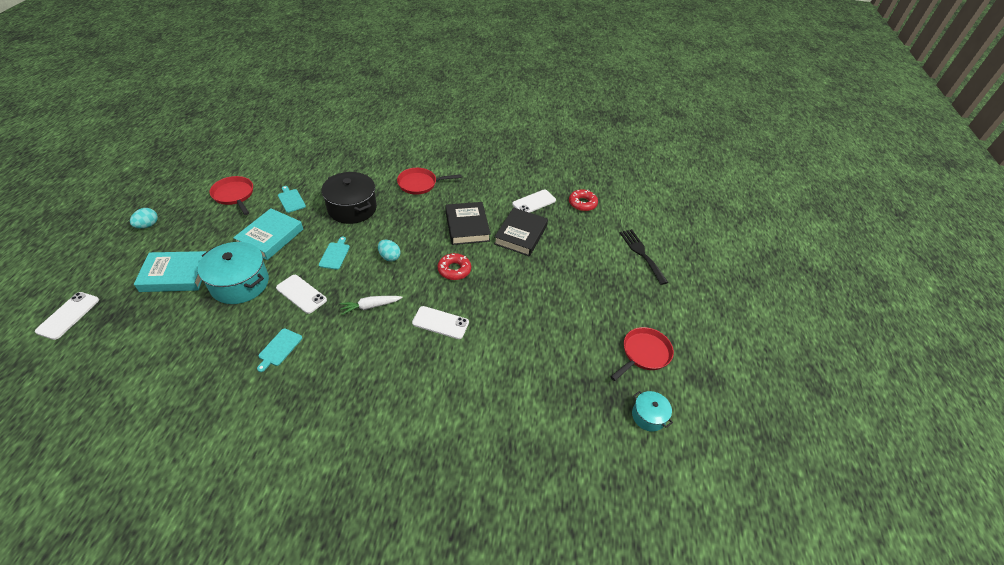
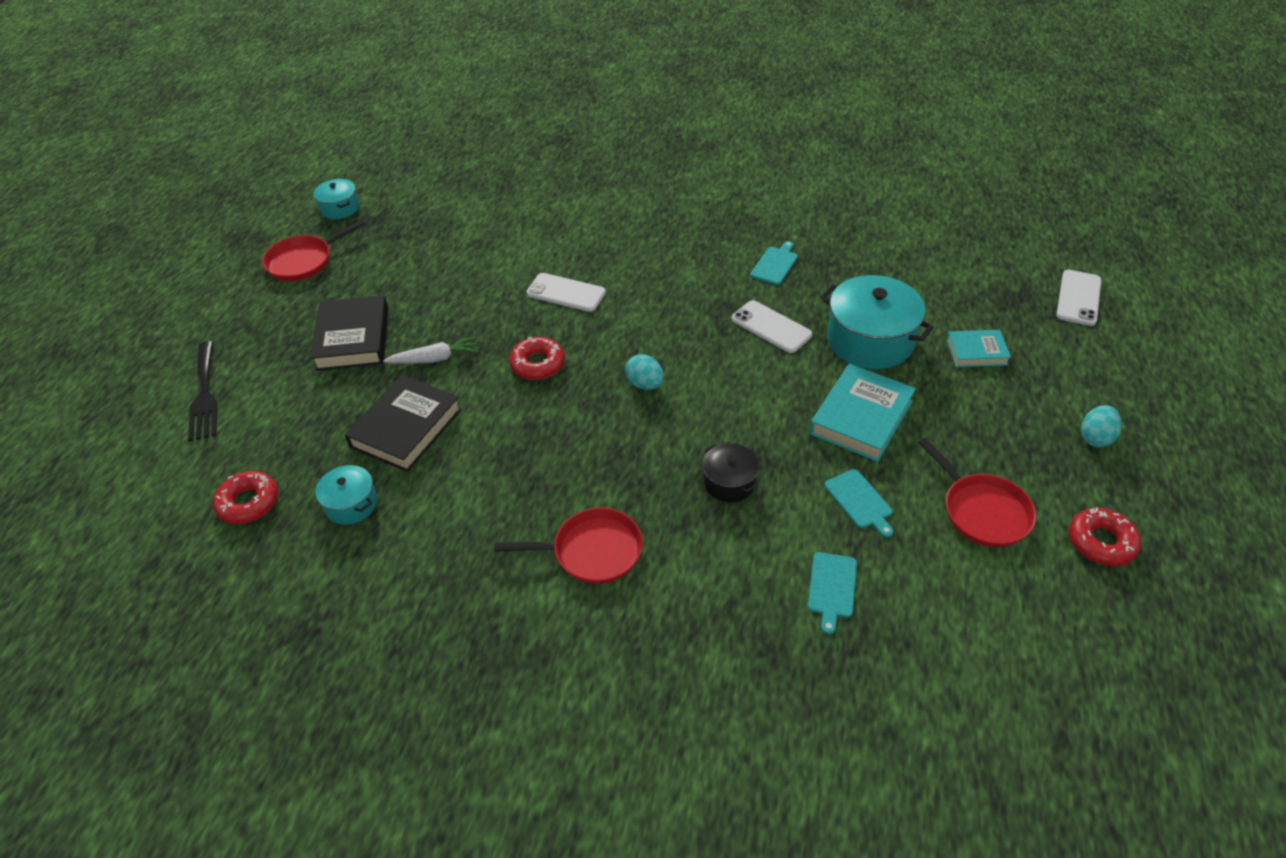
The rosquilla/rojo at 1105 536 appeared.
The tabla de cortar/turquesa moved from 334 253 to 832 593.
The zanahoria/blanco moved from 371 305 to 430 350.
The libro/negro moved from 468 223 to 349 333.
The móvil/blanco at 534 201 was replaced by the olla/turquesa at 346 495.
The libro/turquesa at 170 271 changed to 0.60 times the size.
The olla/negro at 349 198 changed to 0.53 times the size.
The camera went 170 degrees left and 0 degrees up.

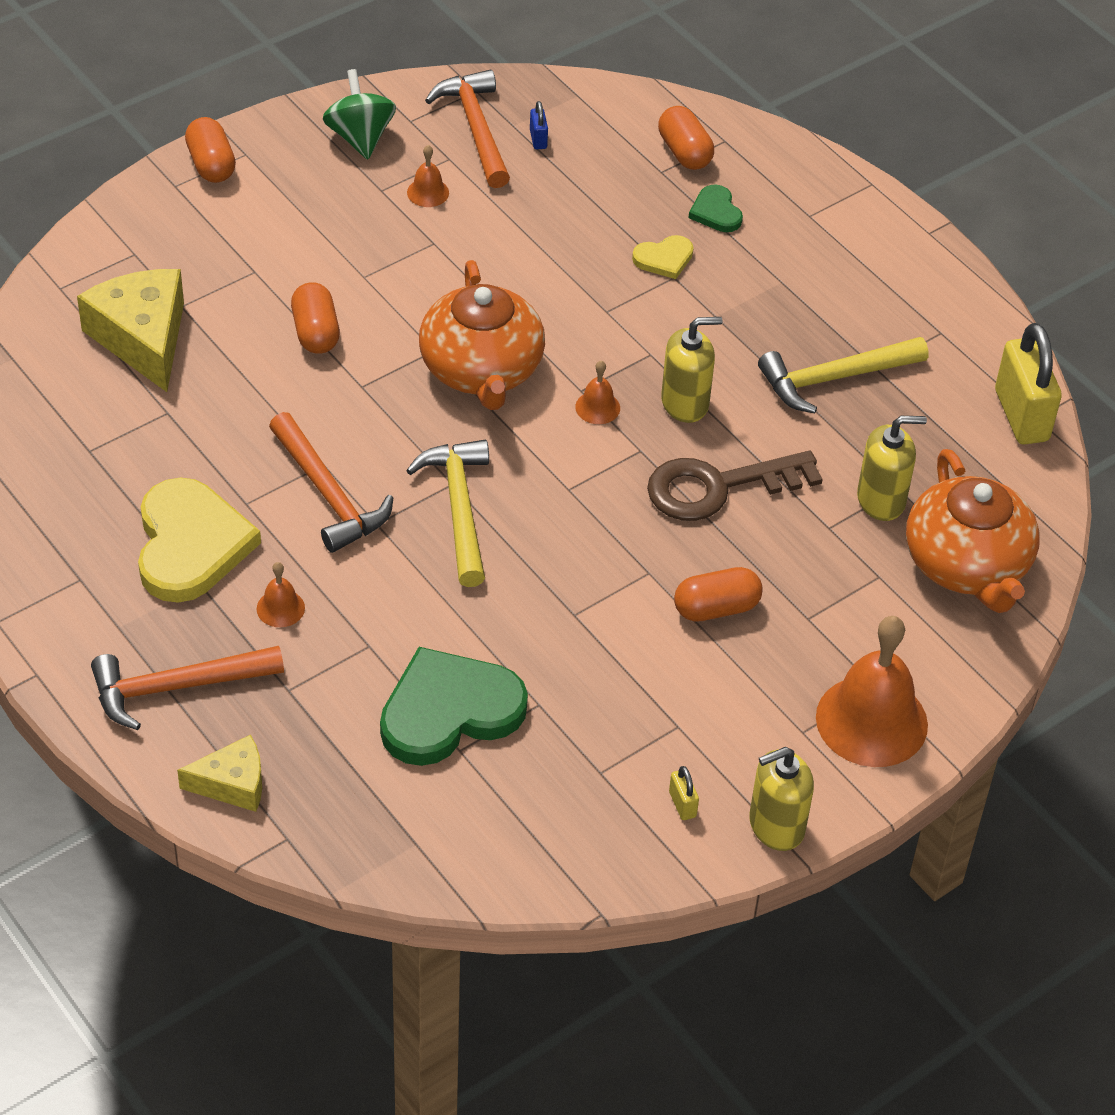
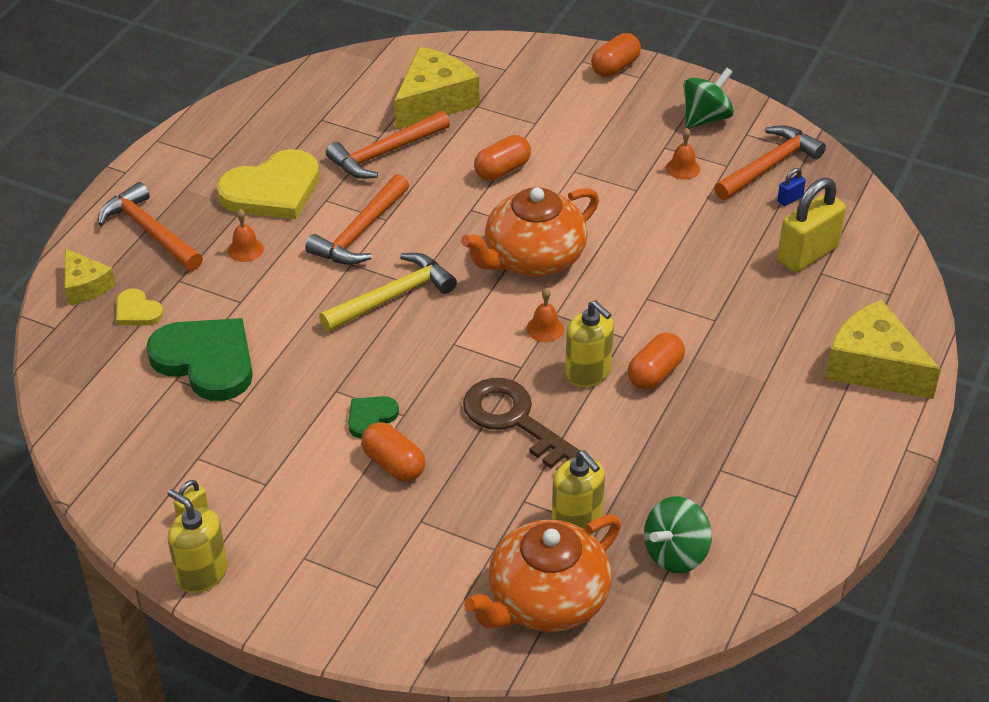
The martillo/amarillo at 843 375 disappeared.
The campana/naranja at 872 691 disappeared.
The martillo/naranja at 388 145 appeared.
The peonza/verde at 678 534 appeared.
The queso/amarillo at 883 349 appeared.
The corazón/amarillo moved from 663 257 to 140 306.
The cápsula/naranja moved from 686 138 to 656 361.
The corazón/verde moved from 716 208 to 373 417.
The candado/amarillo moved from 1028 384 to 811 225.
The camera went 65 degrees right and 5 degrees down.

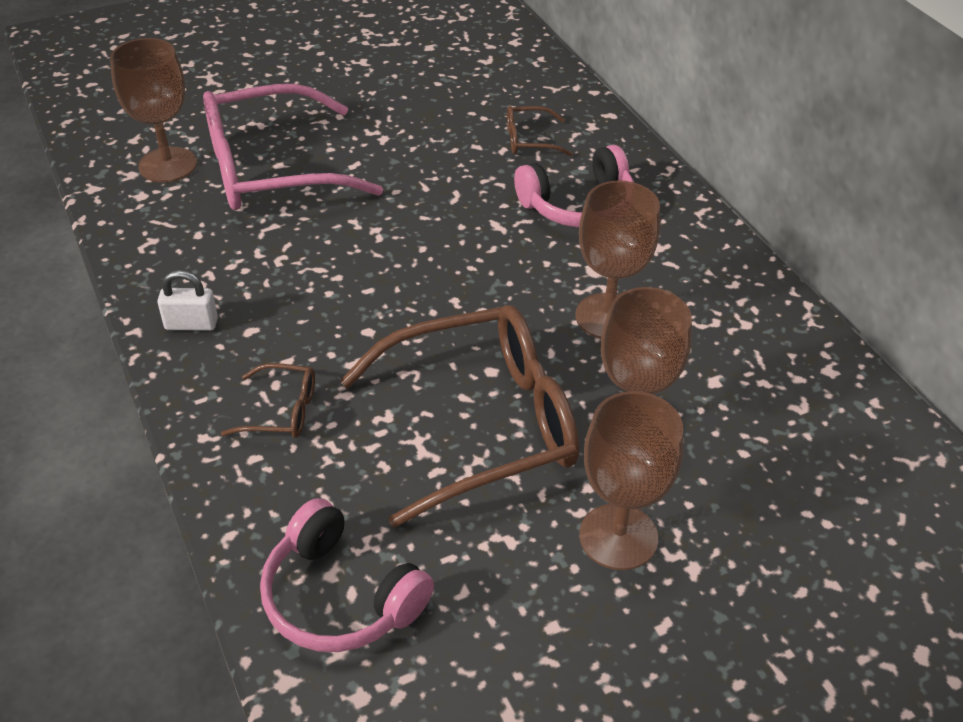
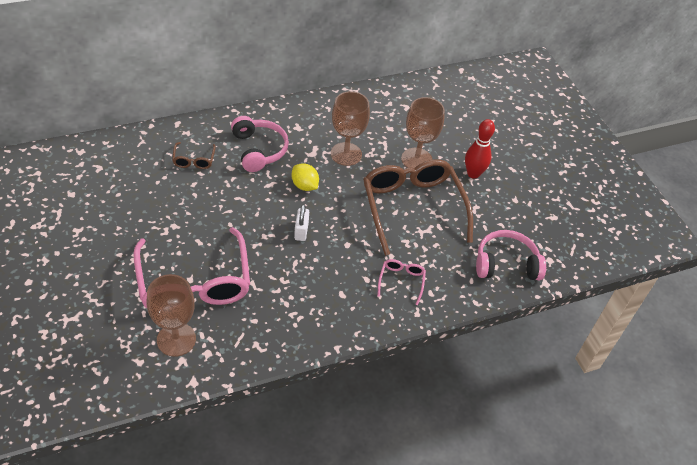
The limón/amarillo at 305 177 appeared.
The candado/blanco moved from 187 300 to 301 222.
The copa/marrón at 631 480 was replaced by the bolo/rojo at 480 149.
The gafas/marrón at 268 400 became the gafas/rosa at 401 282.
The auriculares/rosa at 347 575 turned 135 degrees counterclockwise.
The camera went 90 degrees left and 5 degrees up.

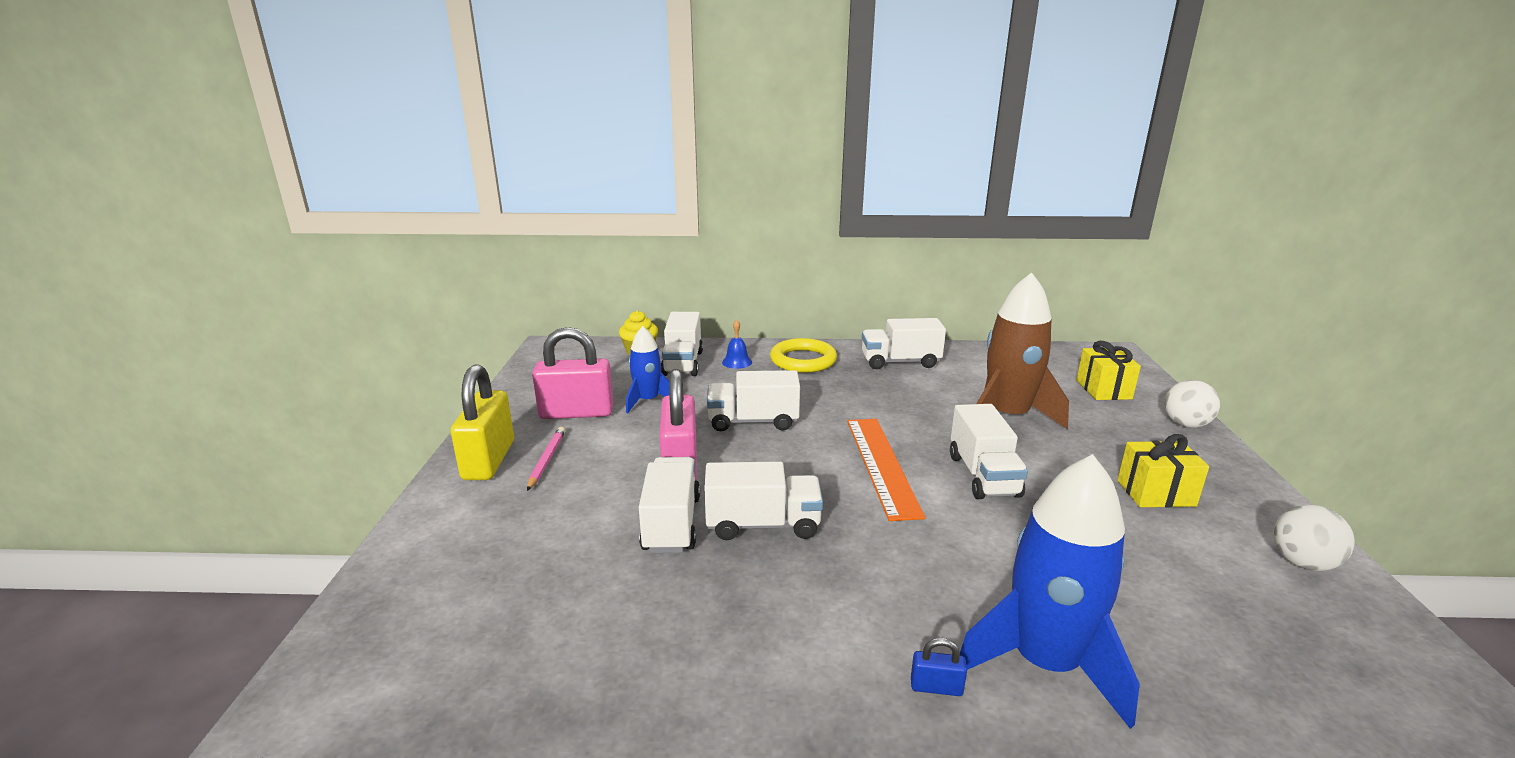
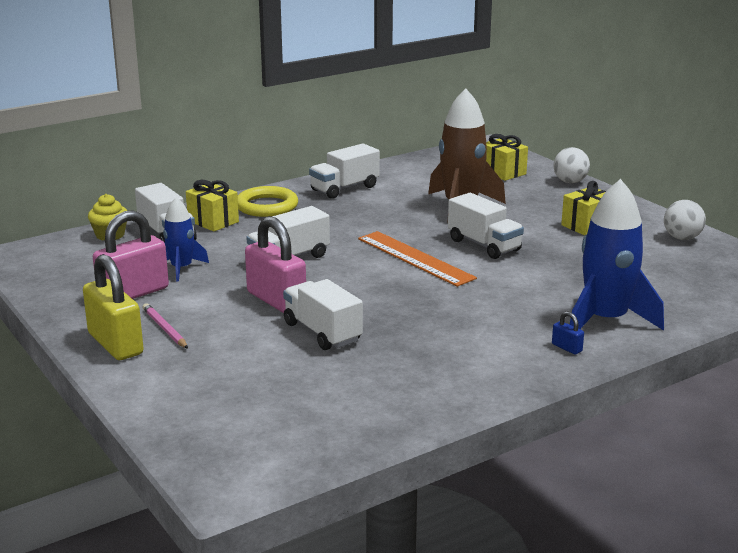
The camión/blanco at 763 501 disappeared.
The campana/azul at 737 344 was replaced by the regalo/amarillo at 212 206.
The candado/azul at 939 667 turned 75 degrees clockwise.
The camera went 35 degrees left and 0 degrees up.

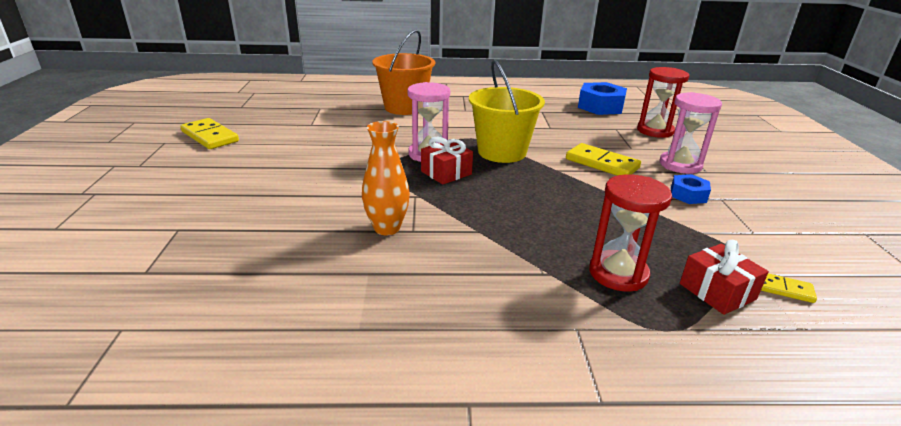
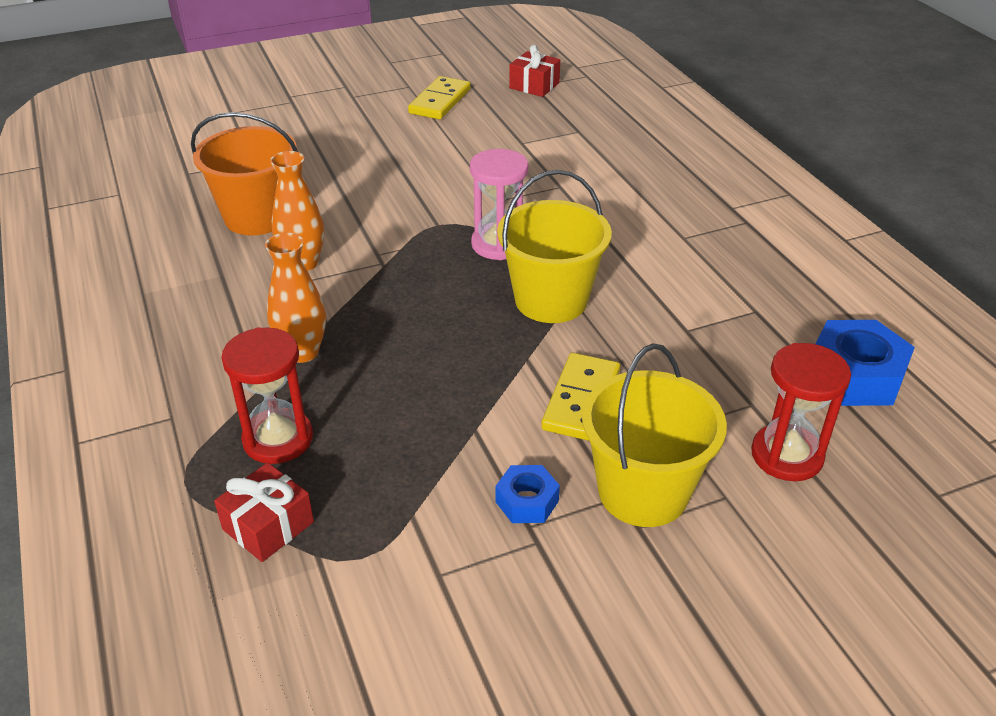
The ficha de dominó/amarillo at 789 288 disappeared.
The florero/naranja at 295 298 appeared.
The balde/naranja moved from 403 72 to 244 173.
The regalo/rojo moved from 447 161 to 534 71.
The reloj de arena/rosa at 690 133 was replaced by the balde/amarillo at 654 435.
The camera went 70 degrees right and 10 degrees up.

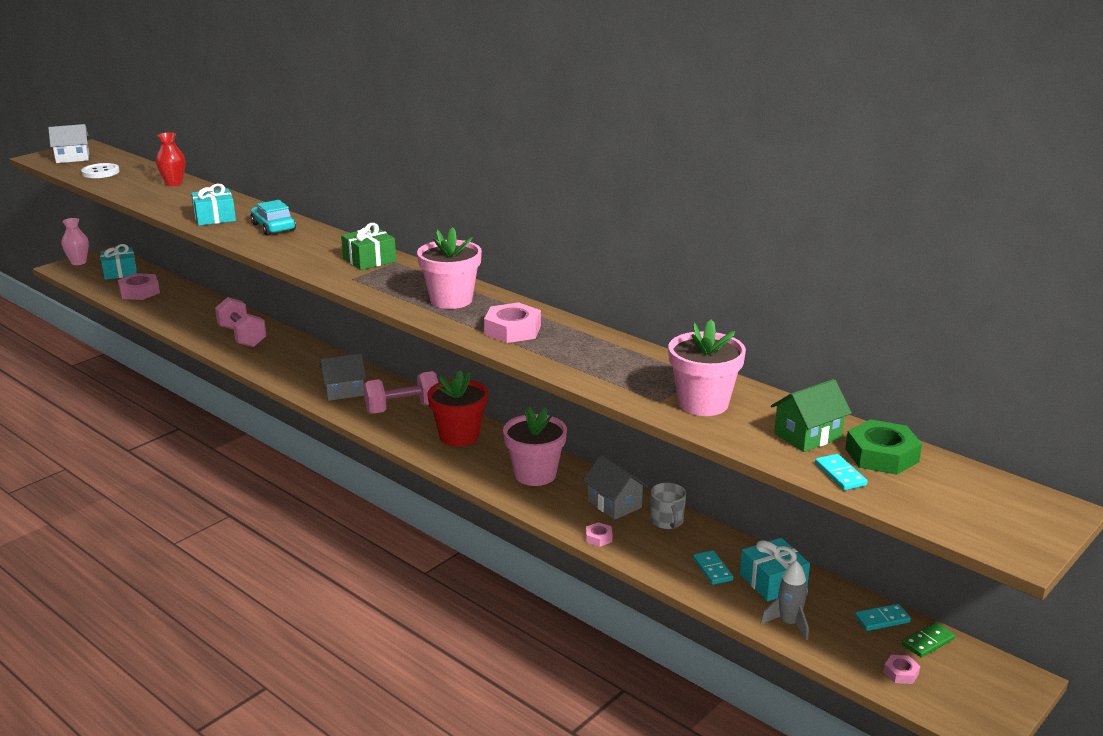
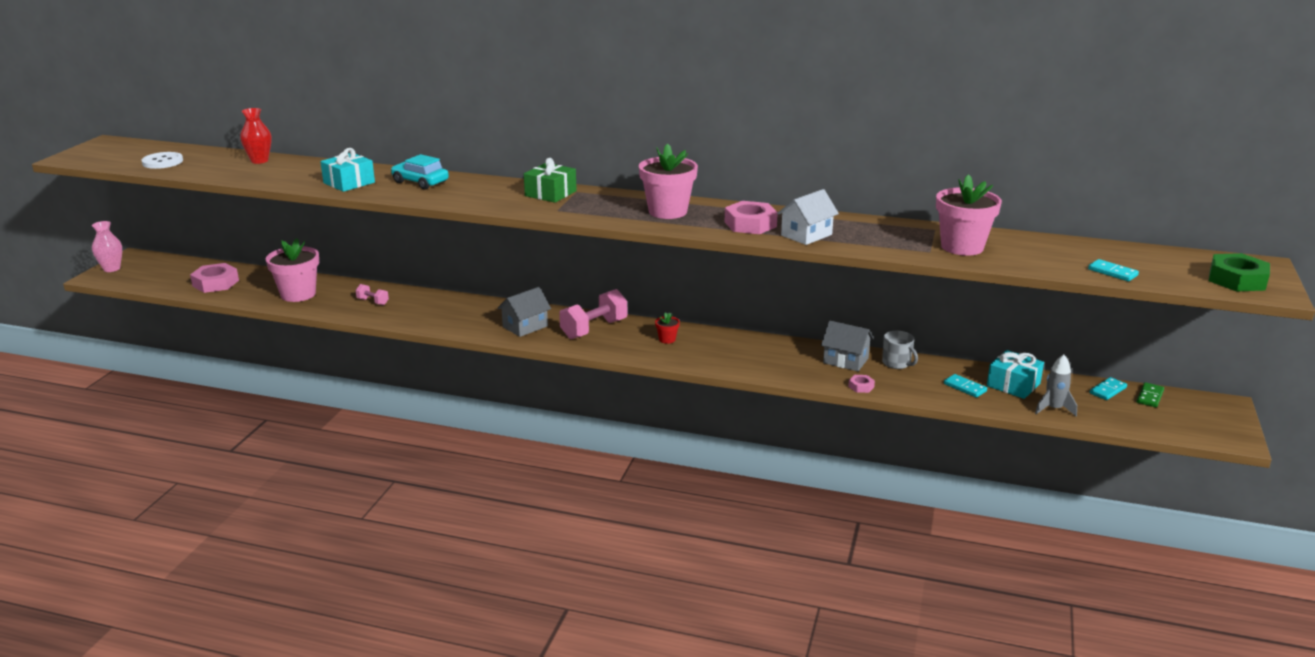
The regalo/turquesa at 118 262 disappeared.
The casa/verde at 811 415 disappeared.
The tuerca/rosa at 902 669 disappeared.
The casa/blanco moved from 68 143 to 808 217.
The maceta/rosa moved from 535 446 to 292 270.
The tuerca/verde moved from 883 447 to 1239 272.
The mancuerna/rosa at 240 322 changed to 0.50 times the size.
The maceta/rojo at 457 408 changed to 0.45 times the size.
The camera went 25 degrees left and 0 degrees up.

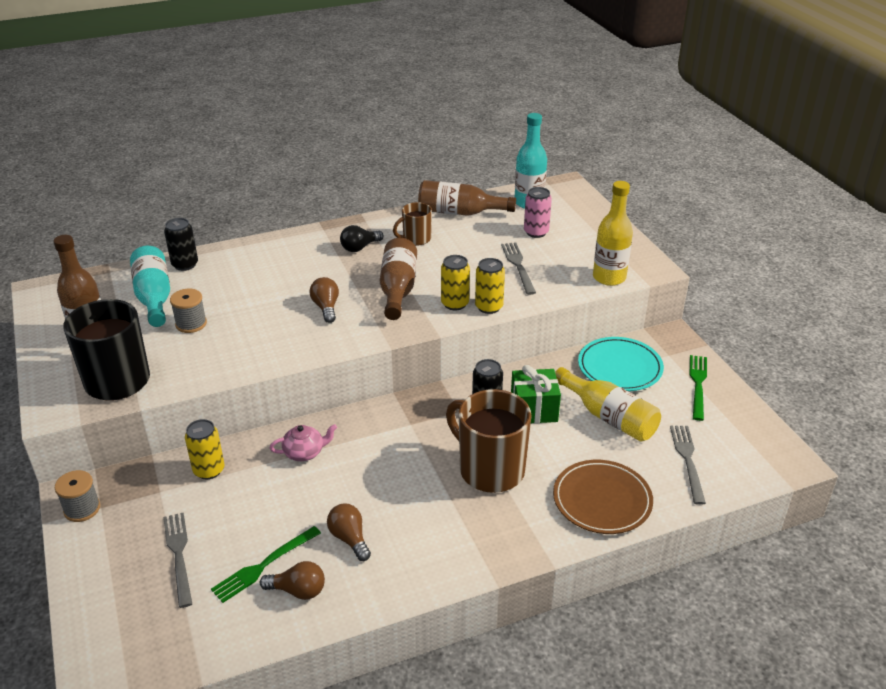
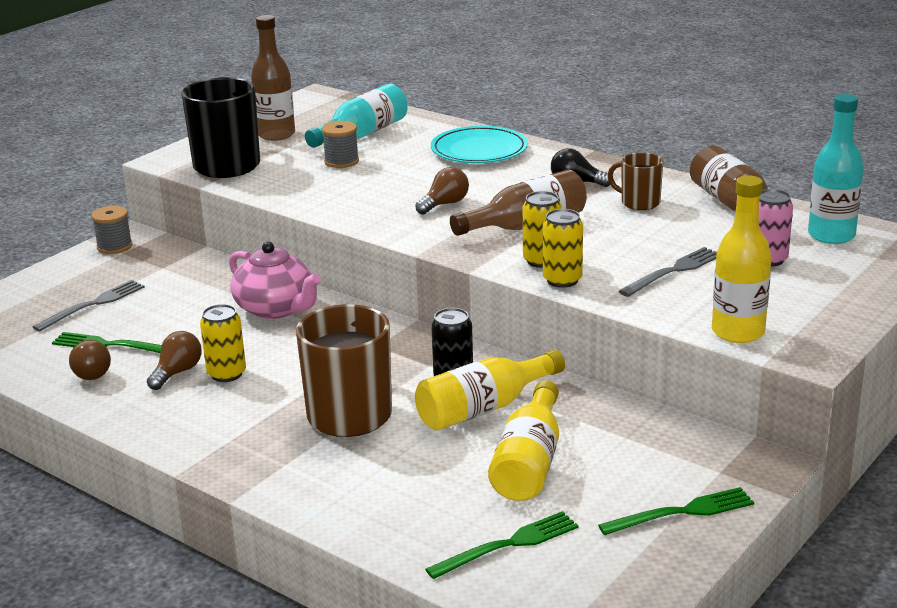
The lata/negro at 181 244 disappeared.
The plato/marrón at 603 497 disappeared.
The lata/amarillo moved from 205 449 to 223 343.
The plato/turquesa moved from 621 364 to 479 144.
The regalo/verde at 536 394 was replaced by the botella/amarillo at 490 390.
The tenedor/gris at 688 465 became the tenedor/verde at 502 545.
The tetera/rosa at 303 442 changed to 1.72 times the size.
The camera went 60 degrees right and 10 degrees down.

